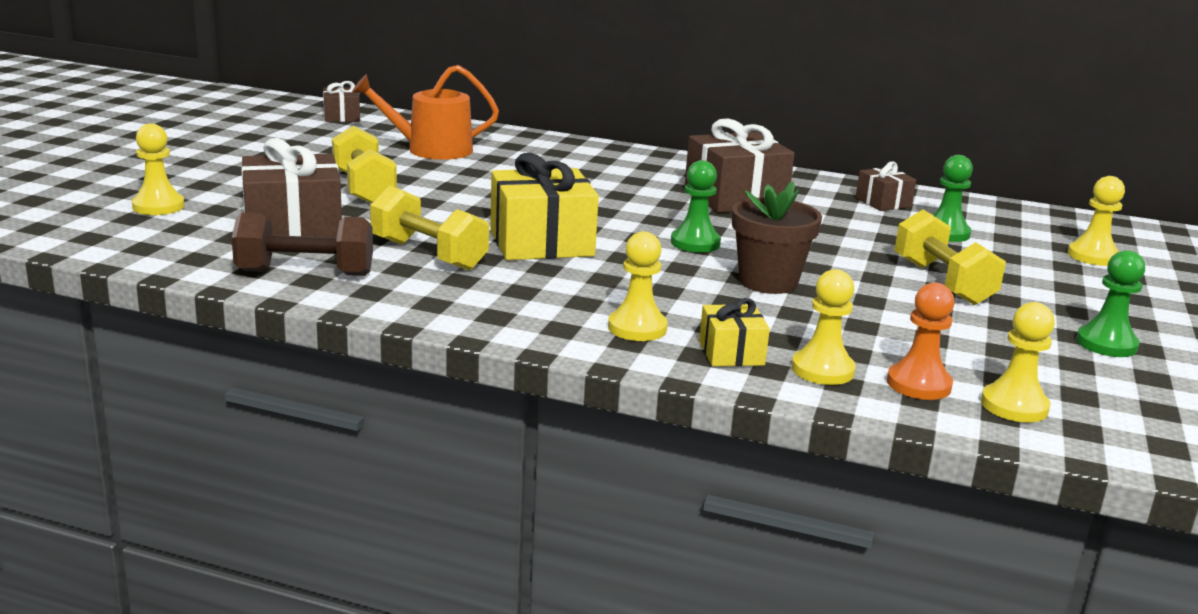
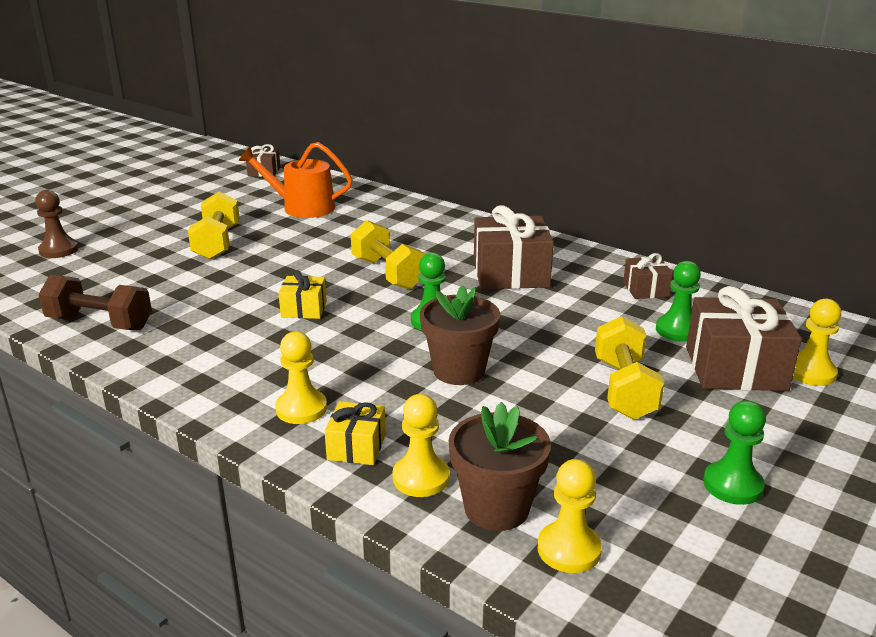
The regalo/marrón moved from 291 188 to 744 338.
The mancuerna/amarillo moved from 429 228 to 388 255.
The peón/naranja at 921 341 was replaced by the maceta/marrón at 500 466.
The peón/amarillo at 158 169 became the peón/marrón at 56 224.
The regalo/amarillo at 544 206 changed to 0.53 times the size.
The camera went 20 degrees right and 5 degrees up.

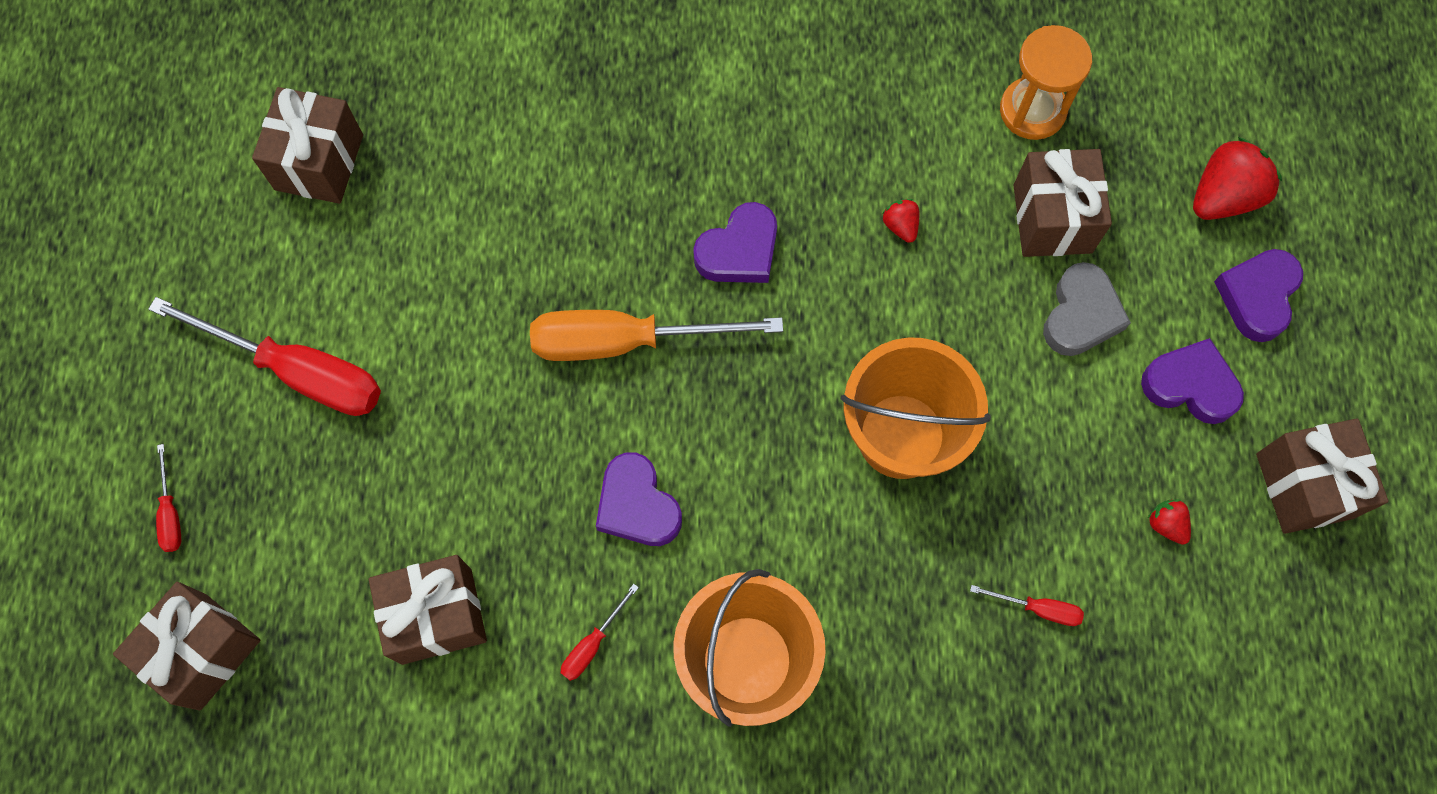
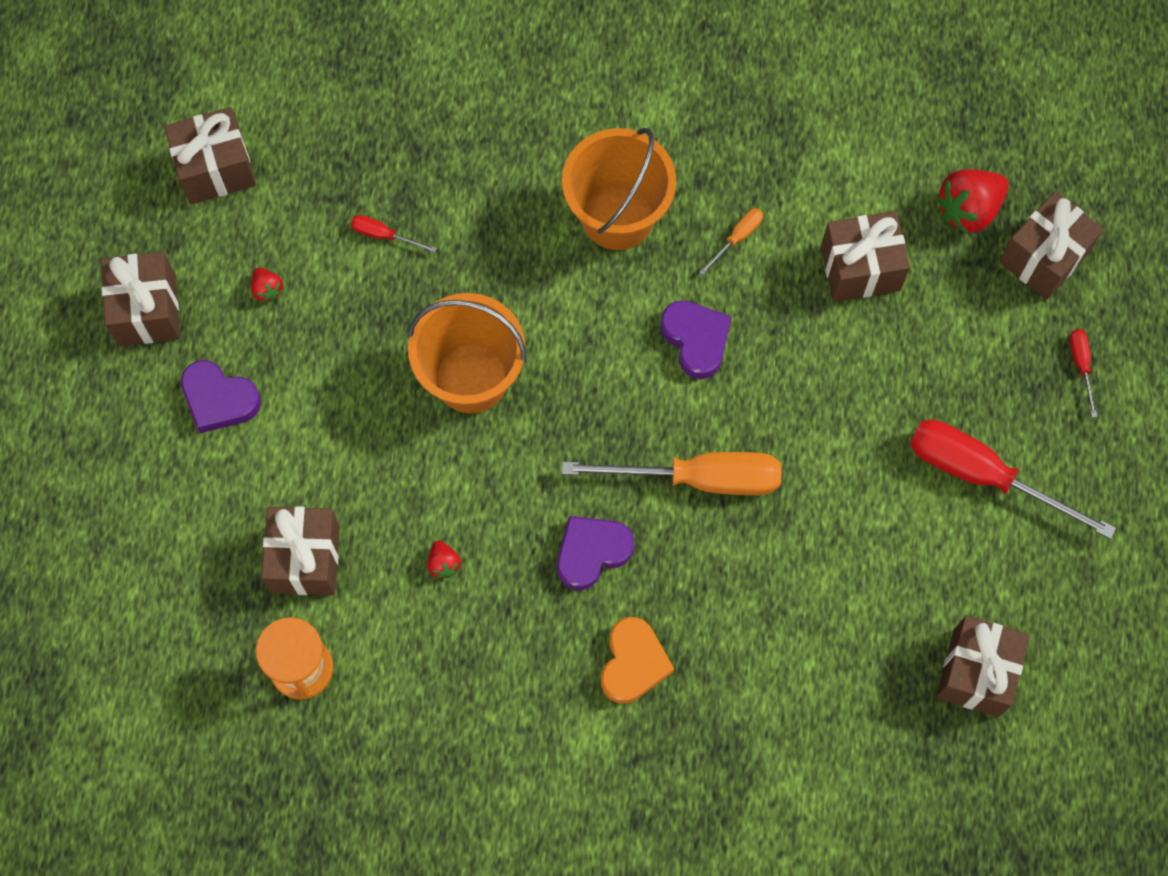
The corazón/gris at 1087 309 disappeared.
The corazón/morado at 1258 295 disappeared.
The regalo/marrón at 210 155 appeared.
The corazón/naranja at 637 660 appeared.
The fresa/rojo moved from 1237 178 to 972 201.
The destornillador/rojo at 600 632 became the destornillador/naranja at 731 241.
The camera went 175 degrees left and 0 degrees up.

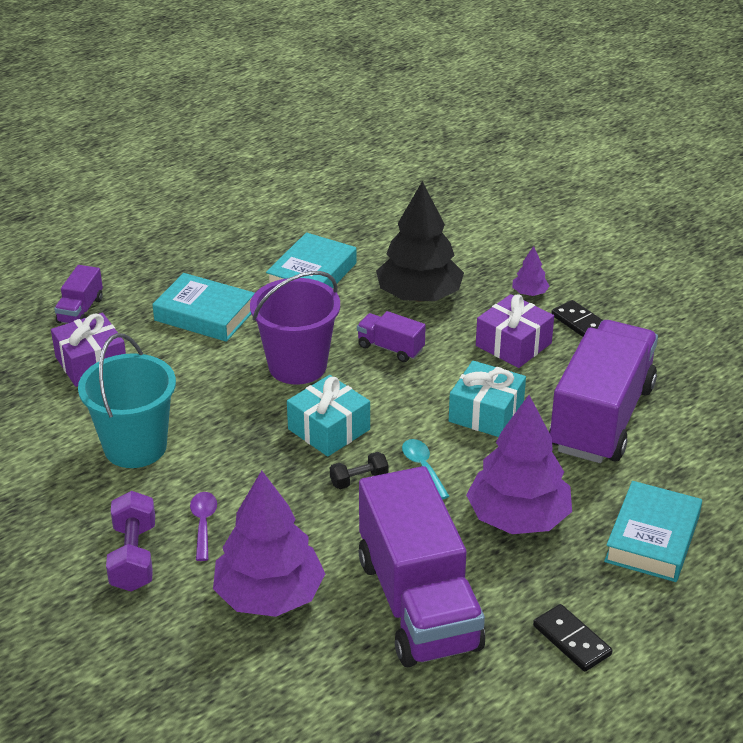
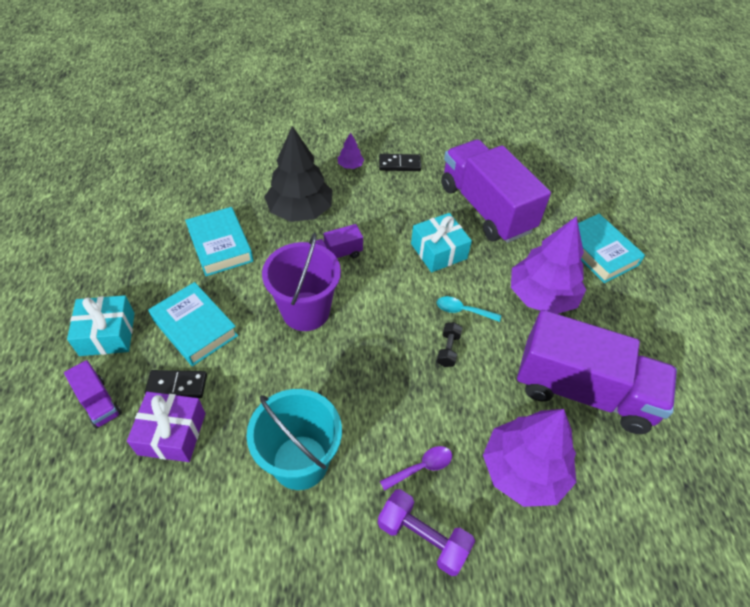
The regalo/morado at 515 331 disappeared.
The regalo/turquesa moved from 328 416 to 101 325.
The ficha de dominó/negro moved from 572 638 to 175 384.
The libro/turquesa at 203 307 turned 75 degrees clockwise.
The cuchara/morado at 203 526 turned 120 degrees clockwise.
The camera went 55 degrees left and 15 degrees up.

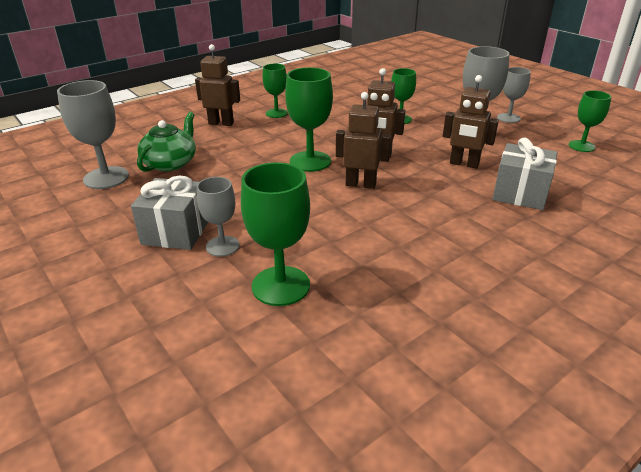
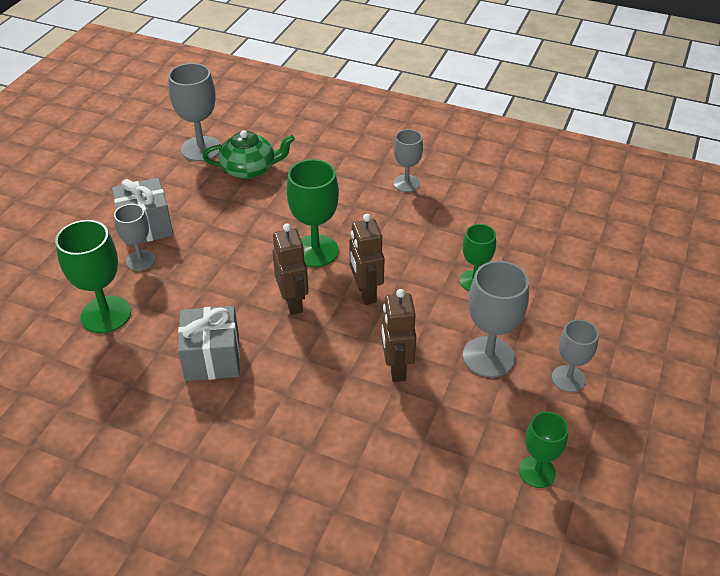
The robot/marrón at 217 85 disappeared.
The regalo/gris moved from 524 173 to 209 343.
The copa/verde at 275 91 became the copa/gris at 408 160.
The camera went 60 degrees right and 10 degrees up.

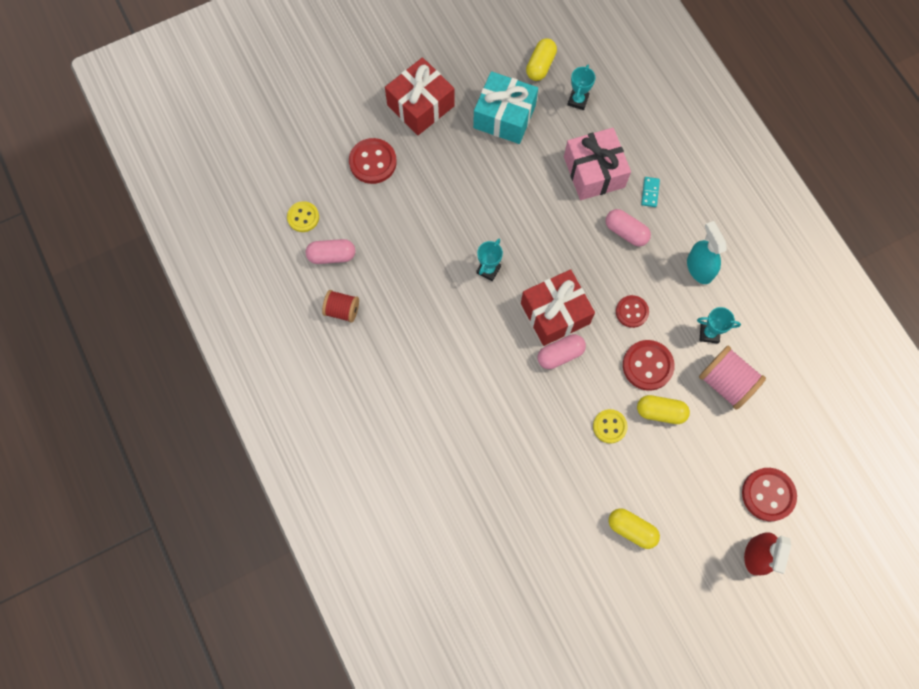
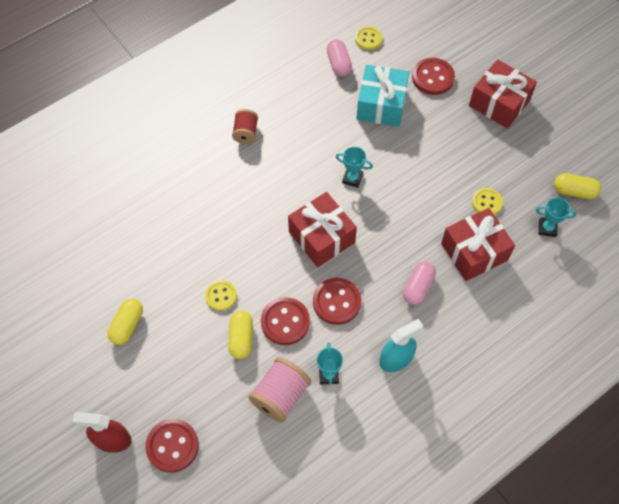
The cápsula/rosa at 562 351 disappeared.
The ficha de dominó/turquesa at 650 192 disappeared.
The botón/amarillo at 487 201 appeared.
The carrete/rojo moved from 340 306 to 245 126.
The regalo/turquesa moved from 505 107 to 383 95.
The regalo/rosa at 597 164 became the regalo/rojo at 478 244.
The botón/rojo at 632 311 changed to 1.52 times the size.
The camera went 80 degrees right and 10 degrees down.

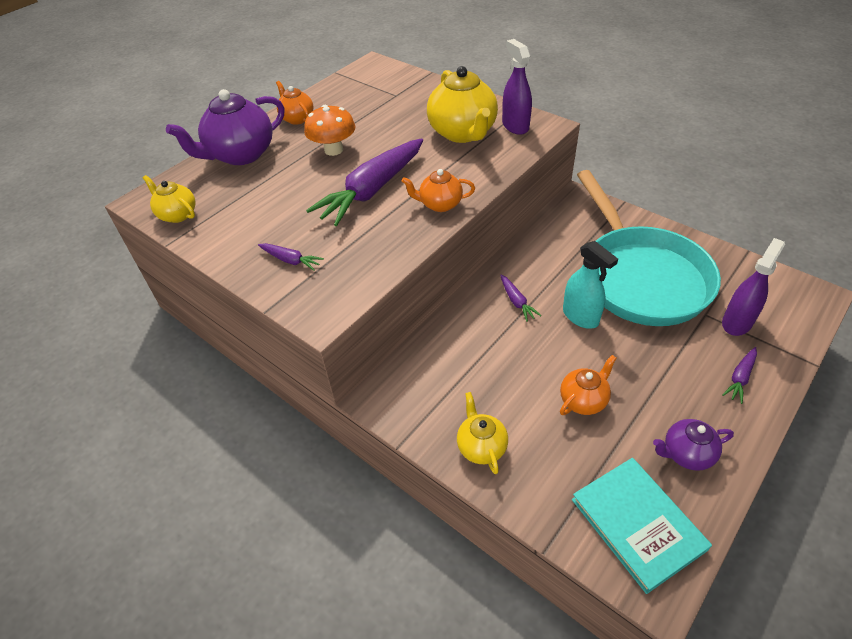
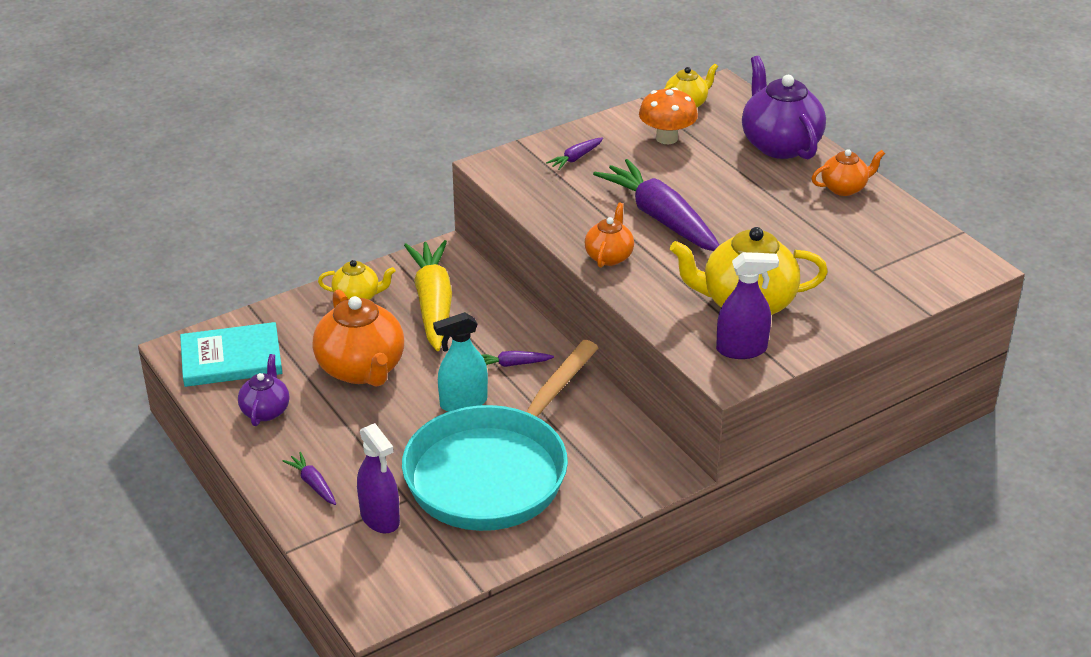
The zanahoria/amarillo at 428 295 appeared.
The seta/naranja moved from 330 130 to 668 116.
The sartén/turquesa at 649 248 turned 60 degrees counterclockwise.
The tetera/naranja at 588 385 changed to 1.84 times the size.
The camera went 105 degrees right and 10 degrees down.

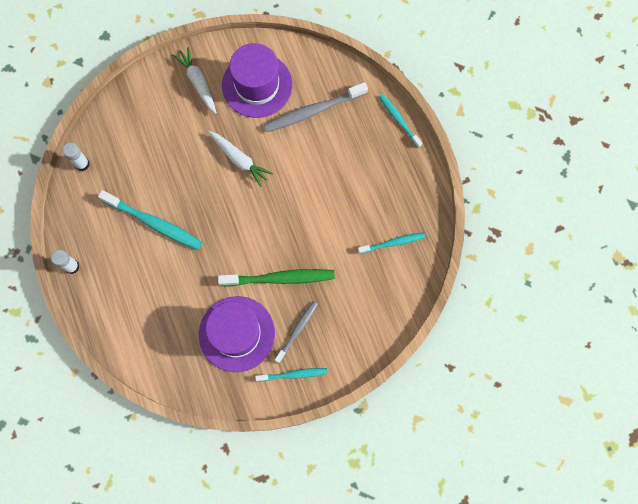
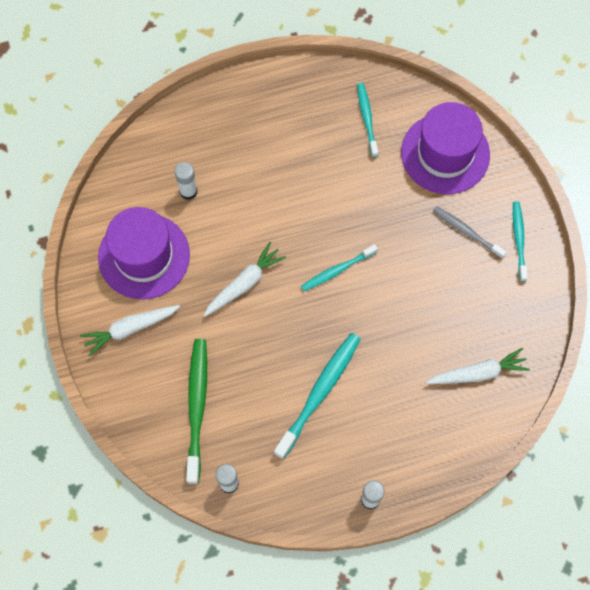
The zanahoria/blanco at 478 366 appeared.
The sombrero/morado moved from 237 334 to 445 148.
The cepillo de dientes/verde moved from 276 278 to 196 411.
The cepillo de dientes/turquesa moved from 400 121 to 339 267.
The cepillo de dientes/gris at 316 107 was replaced by the barra de pegamento/blanco at 185 181.
The camera went 85 degrees left and 5 degrees down.

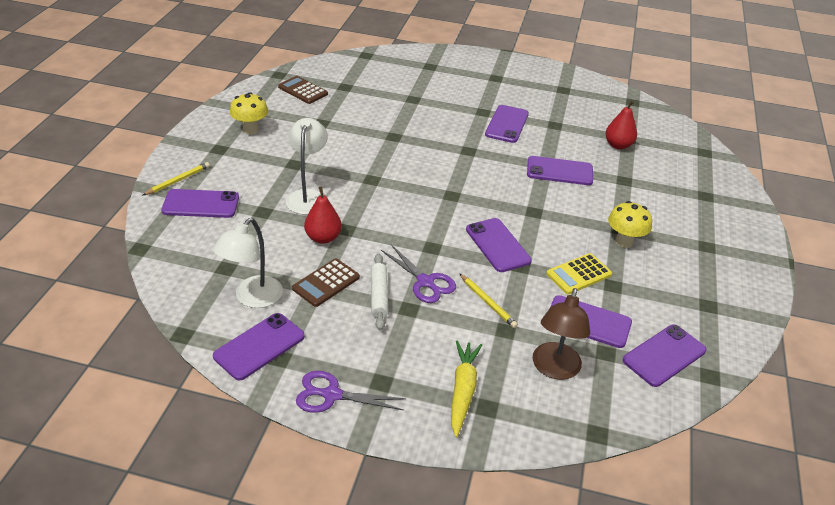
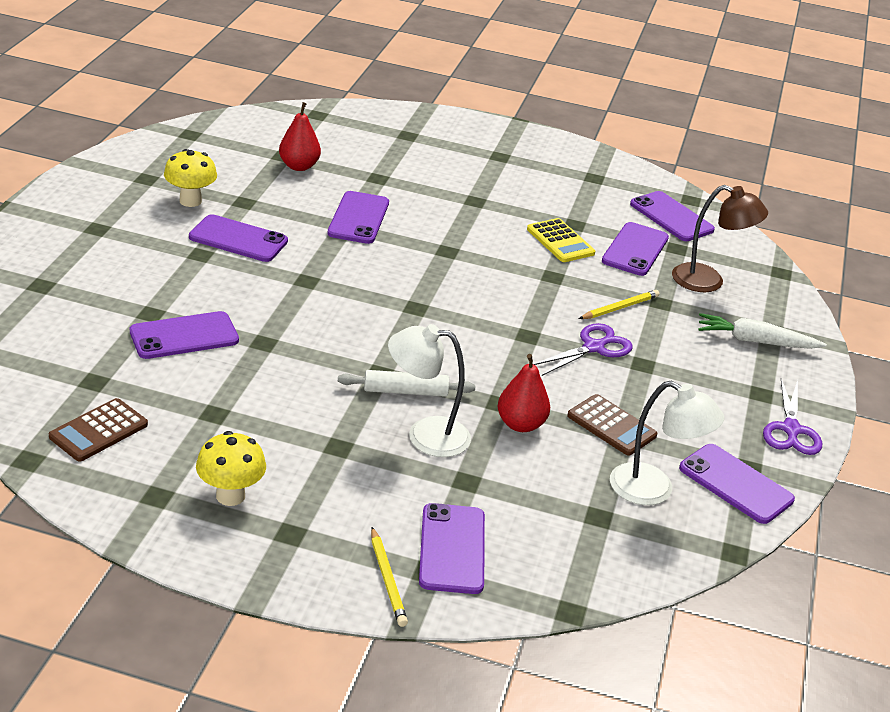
The rodillo/blanco moved from 380 292 to 406 383.
The móvil/morado moved from 499 245 to 184 335.
The seta/amarillo moved from 630 224 to 190 178.
The zanahoria/amarillo at 466 389 became the zanahoria/blanco at 762 331.
The lápiz/amarillo at 176 178 turned 150 degrees counterclockwise.
The camera went 90 degrees left and 5 degrees down.

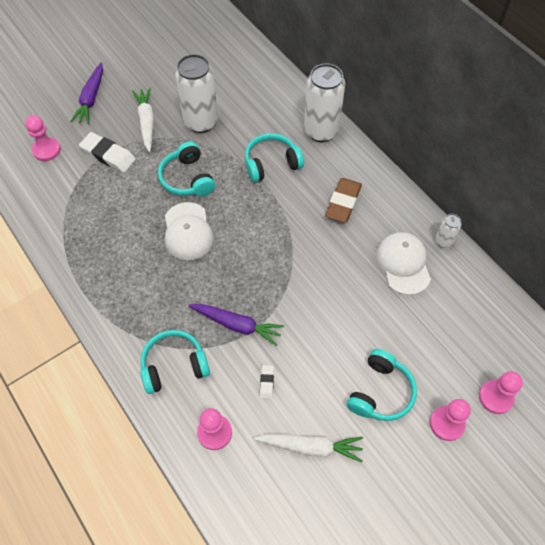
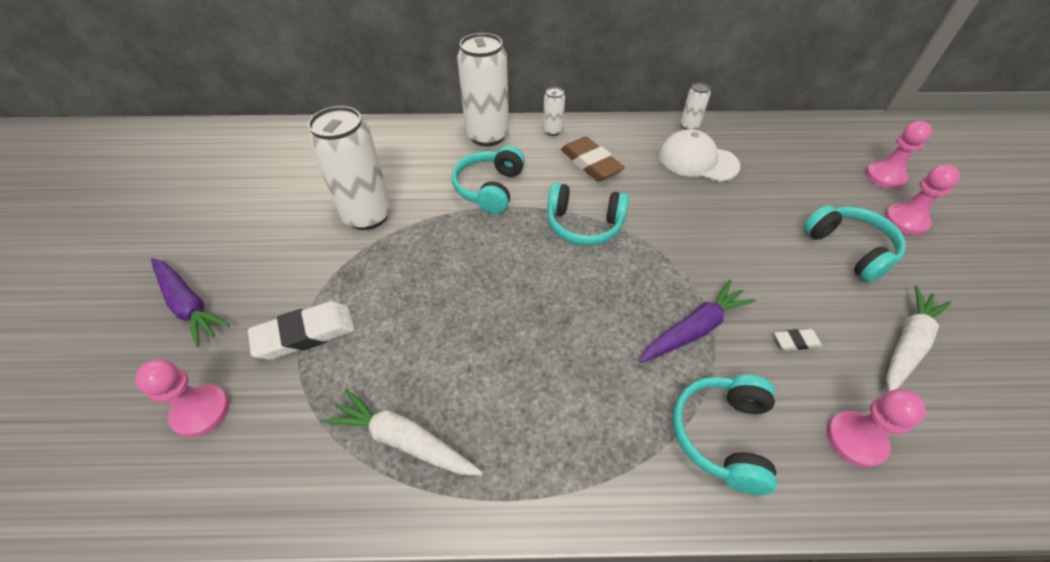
The gorra/blanco at 189 231 disappeared.
The lata/blanco at 554 111 appeared.
The zanahoria/blanco moved from 143 120 to 403 432.
The auriculares/turquesa moved from 186 168 to 588 214.
The goma de borrar/blanco at 267 382 turned 45 degrees counterclockwise.
The camera went 55 degrees left and 10 degrees down.

